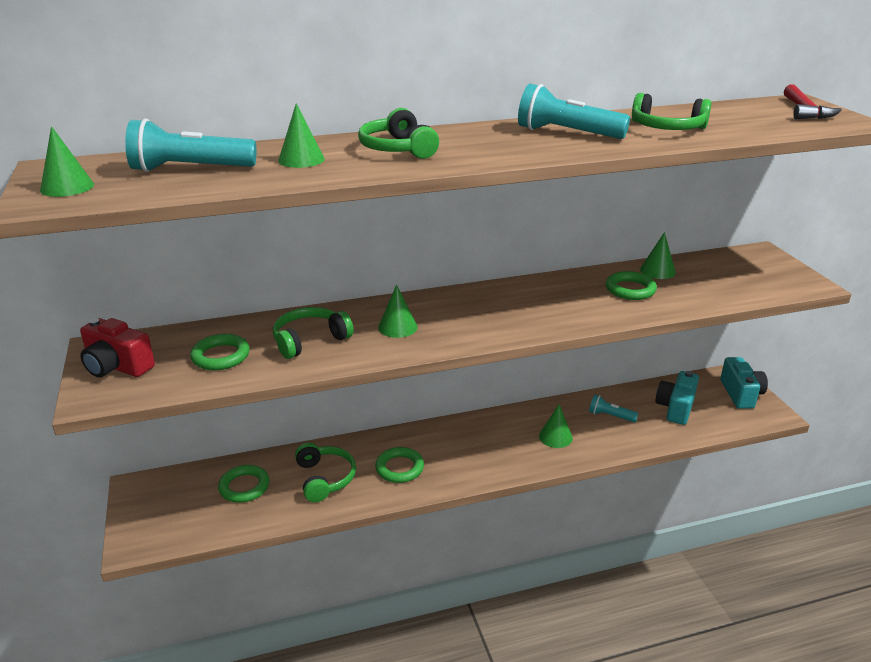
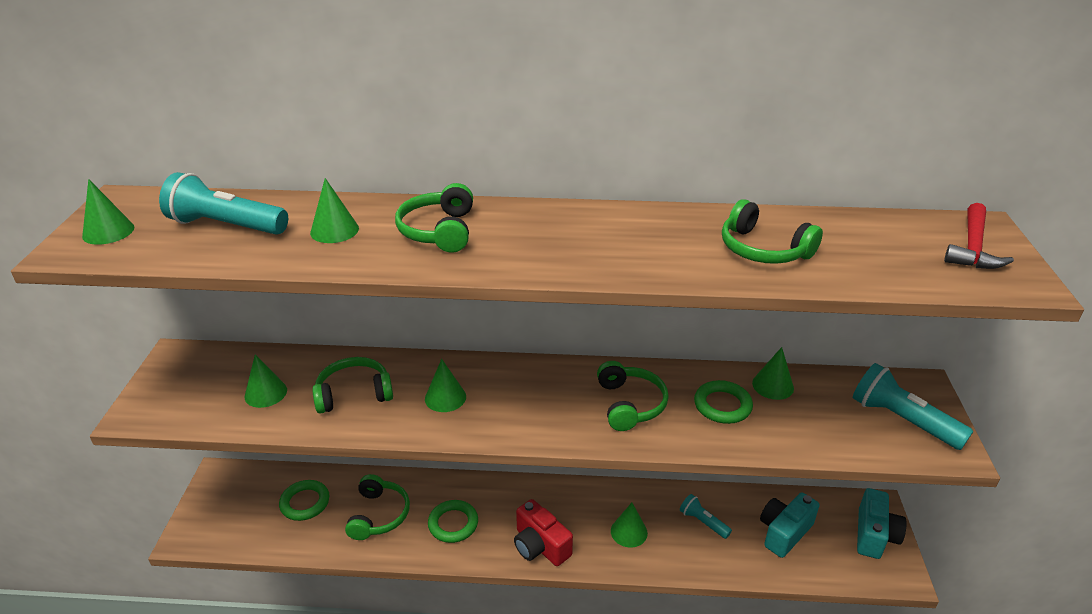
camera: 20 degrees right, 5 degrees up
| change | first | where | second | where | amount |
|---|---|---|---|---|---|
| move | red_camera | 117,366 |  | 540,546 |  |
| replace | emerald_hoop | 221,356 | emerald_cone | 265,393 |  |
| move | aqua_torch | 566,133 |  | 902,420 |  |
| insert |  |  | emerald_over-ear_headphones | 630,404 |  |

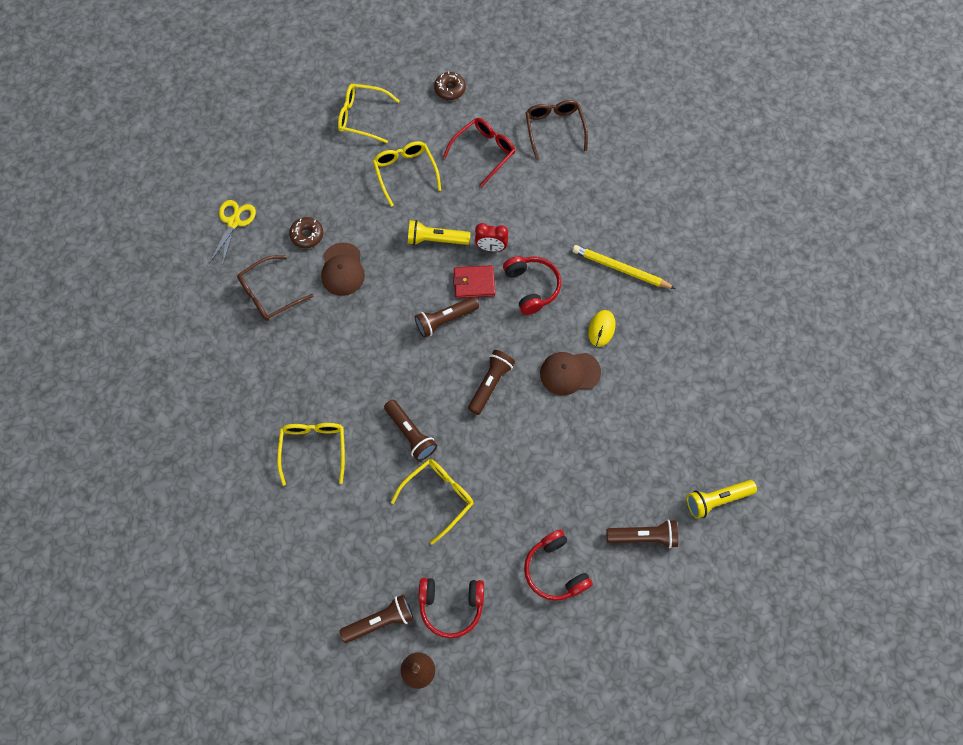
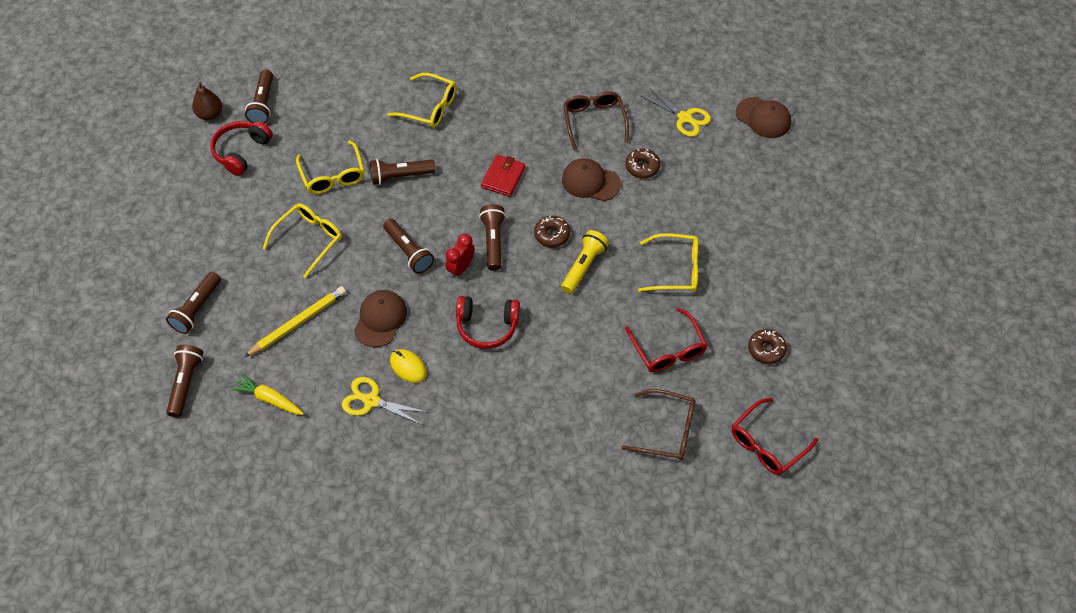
camera: 115 degrees right, 10 degrees down
| change | first | where | second | where | amount |
|---|---|---|---|---|---|
| move | golden_glasses | 362,117 |  | 309,239 |  |
| move | red_billfold | 474,283 |  | 503,177 |  |
| move | red_clock | 491,247 |  | 461,268 |  |
| delete | red_over-ear_headphones | 555,570 |  |  |  |
| move | golden_lead_pencil | 620,269 |  | 298,322 |  |
| recolor | golden_torch | 717,500 | brown_torch | 186,383 |  |
| insert |  |  | golden_root_vegetable | 269,399 |  |
| insert |  |  | golden_shears | 371,401 |  |
| insert |  |  | brown_doughnut | 552,235 |  |
| insert |  |  | red_glasses | 767,444 |  |
| insert |  |  | brown_peaked_cap | 763,118 |  |

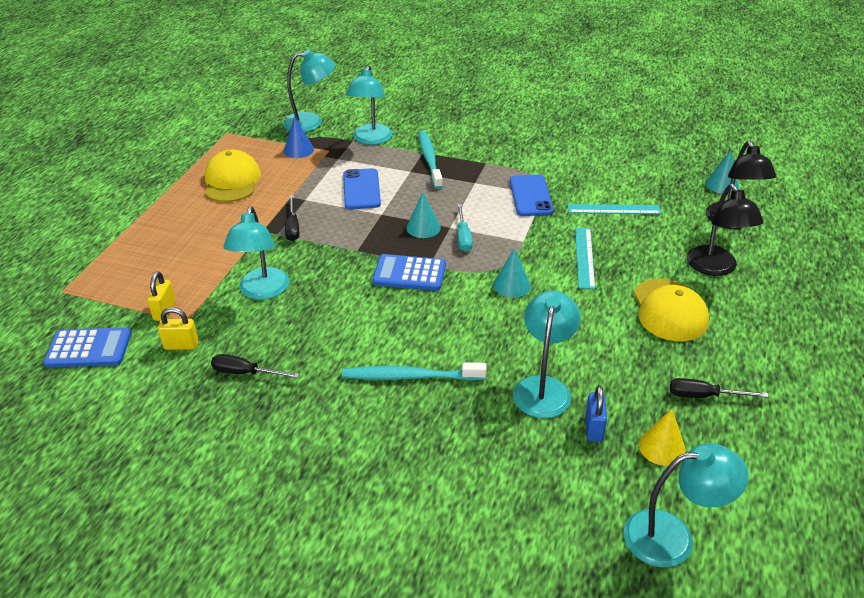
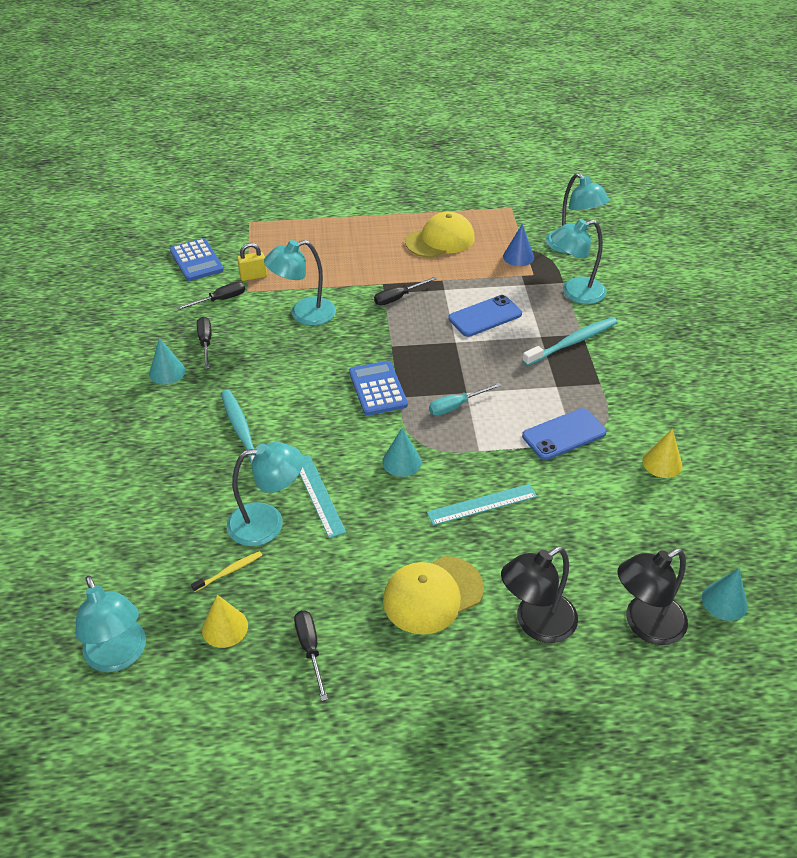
camera: 65 degrees right, 5 degrees up
| change | first | where | second | where | amount |
|---|---|---|---|---|---|
| replace | golden_lock | 181,345 | jet-black_flat_screwdriver | 220,300 |  |
| move | aqua_cone | 423,227 |  | 167,372 |  |
| move | aqua_measuring_stick | 613,209 |  | 319,495 |  |
| replace | blue_lock | 593,428 | golden_dental_brush | 229,571 |  |
| insert |  |  | golden_cone | 662,463 |  |

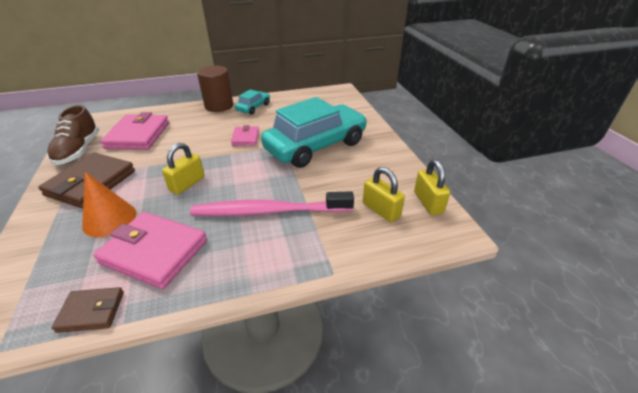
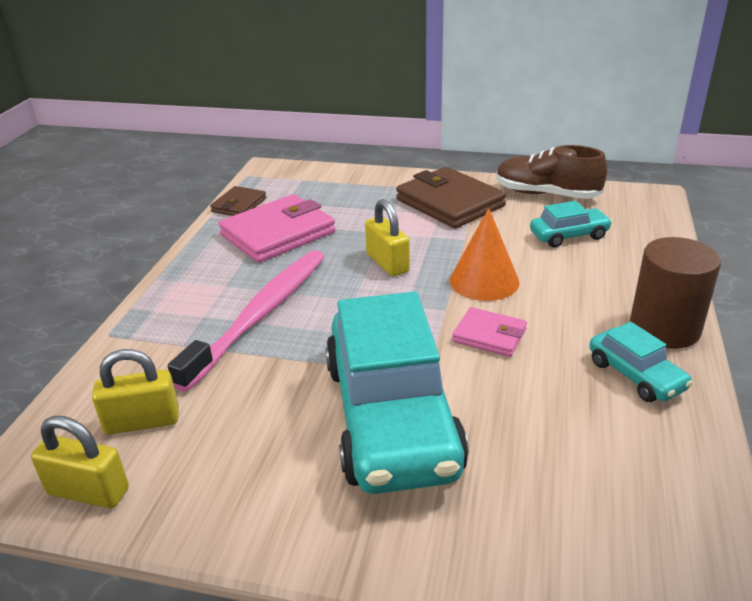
camera: 120 degrees right, 5 degrees down
| change | first | where | second | where | amount |
|---|---|---|---|---|---|
| move | orange-coloured_cone | 109,219 |  | 484,281 |  |
| replace | pink_billfold | 138,135 | aqua_car | 569,235 |  |

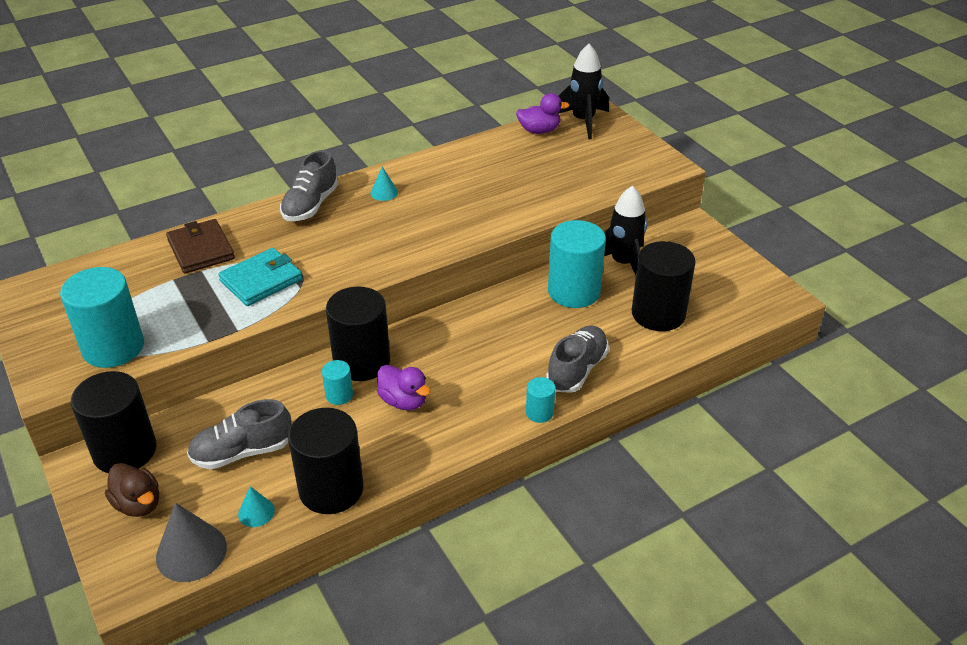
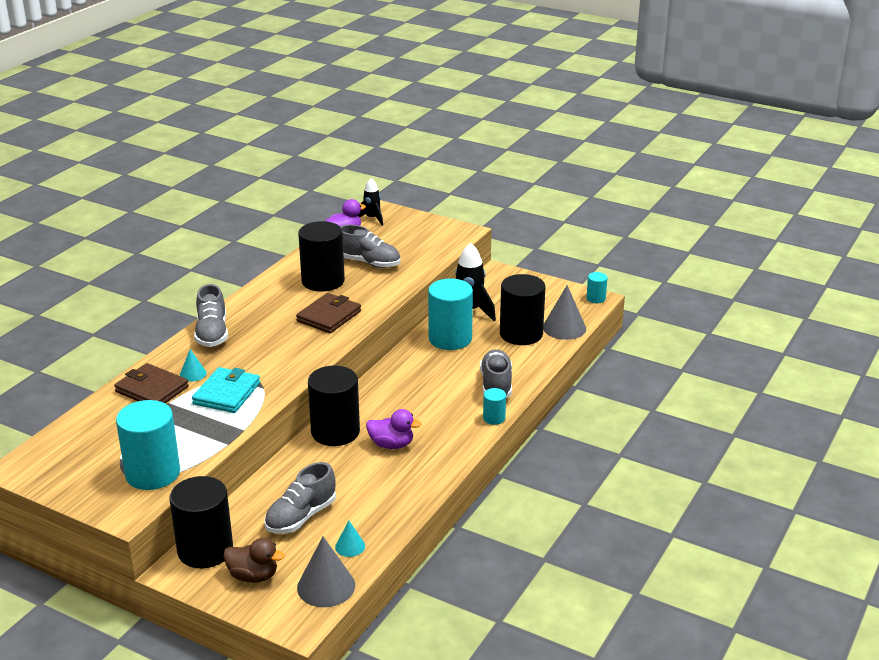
camera: 30 degrees left, 10 degrees down
| change | first | where | second | where | amount |
|---|---|---|---|---|---|
| move | jet-black_solid_cylinder | 331,489 |  | 323,281 |  |
| move | aqua_solid_cylinder | 339,395 |  | 596,298 |  |
| move | aqua_cone | 384,192 |  | 193,374 |  |
| resize | jet-black_toy_rocket | 583,121 |  | 372,218 | x0.62 |
| insert |  |  | brown_billfold | 329,316 |  |
| insert |  |  | grey_shoe | 369,263 |  |
| insert |  |  | grey_cone | 564,328 |  |

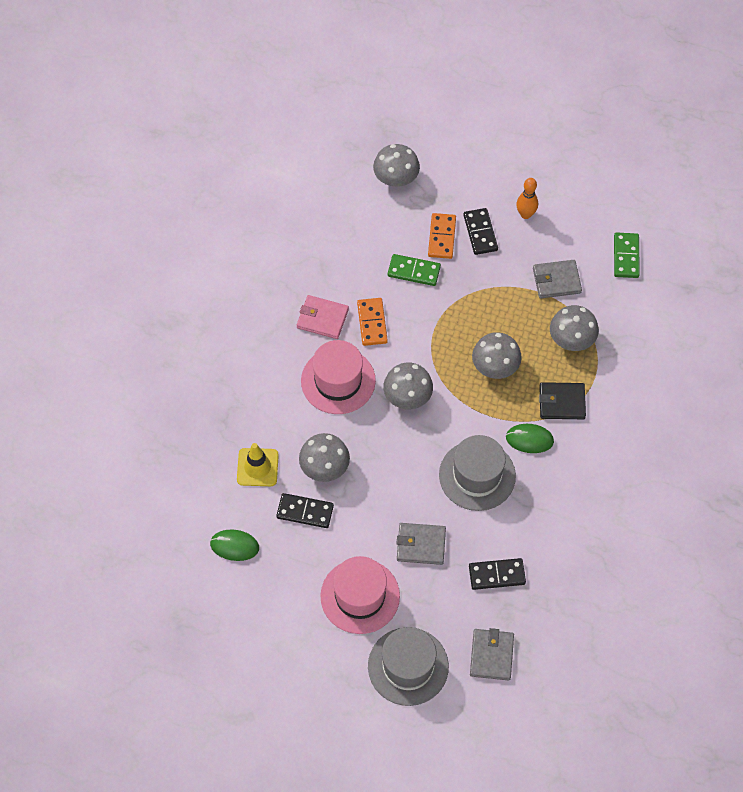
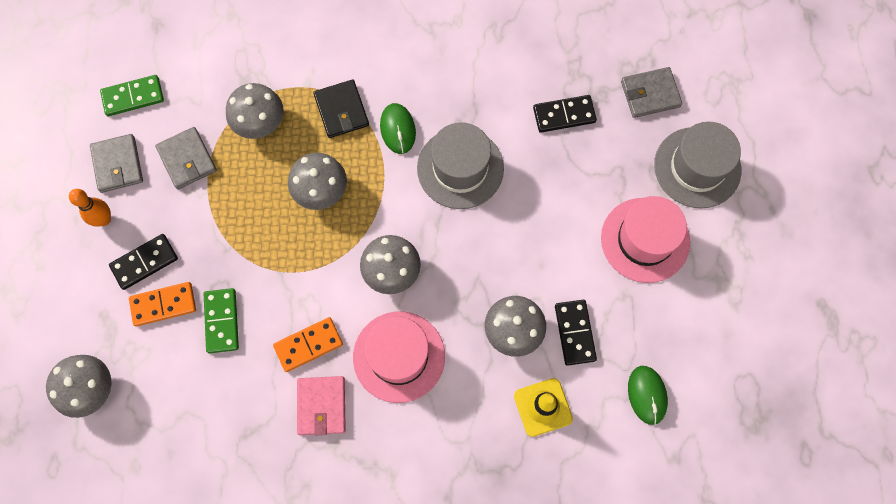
camera: 110 degrees left, 10 degrees up
| change | first | where | second | where | amount |
|---|---|---|---|---|---|
| move | grey_billfold | 421,545 |  | 118,165 |  |
| rotate | jet-black_domino_tile | 497,575 |  | 564,115 | 75 degrees counterclockwise |

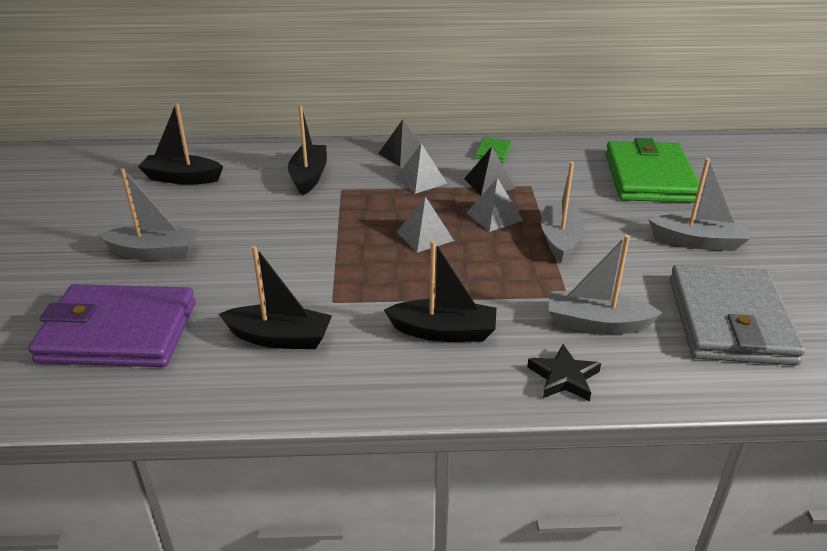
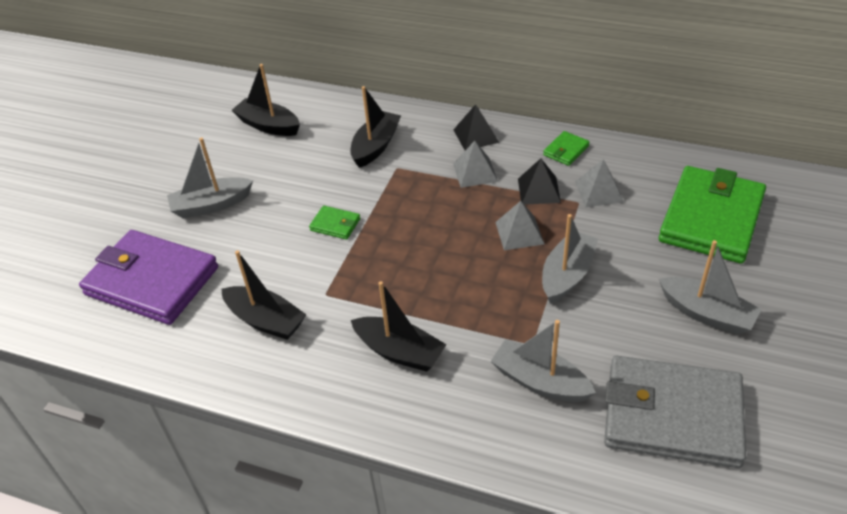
camera: 25 degrees right, 10 degrees up
| change | first | where | second | where | amount |
|---|---|---|---|---|---|
| rotate | grey_toy_boat | 154,252 |  | 211,205 | 135 degrees clockwise |
| move | grey_pyramid | 425,236 |  | 599,191 |  |
| delete | jet-black_five-pointed_star | 564,377 |  |  |  |
| rotate | grey_billfold | 729,320 |  | 672,415 | 75 degrees clockwise |
| insert |  |  | emerald_billfold | 335,224 |  |

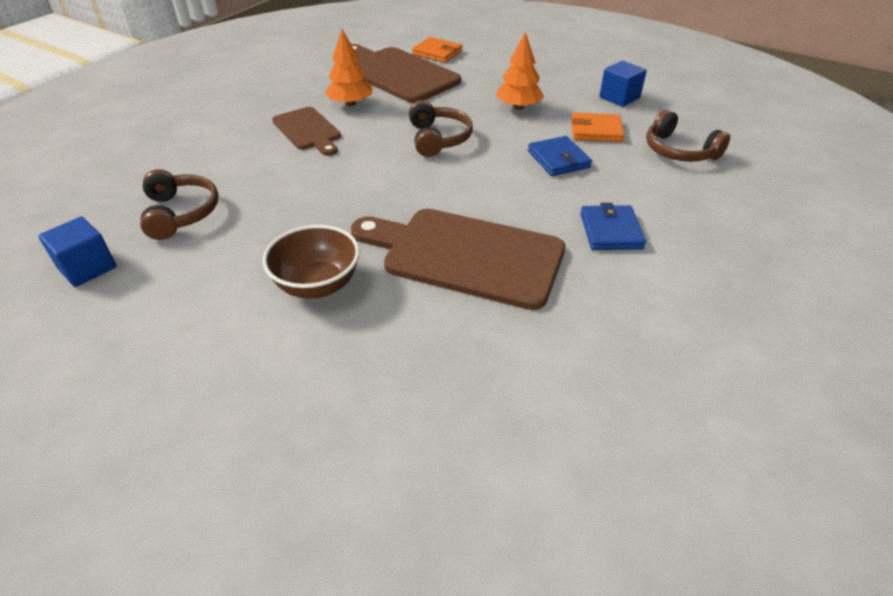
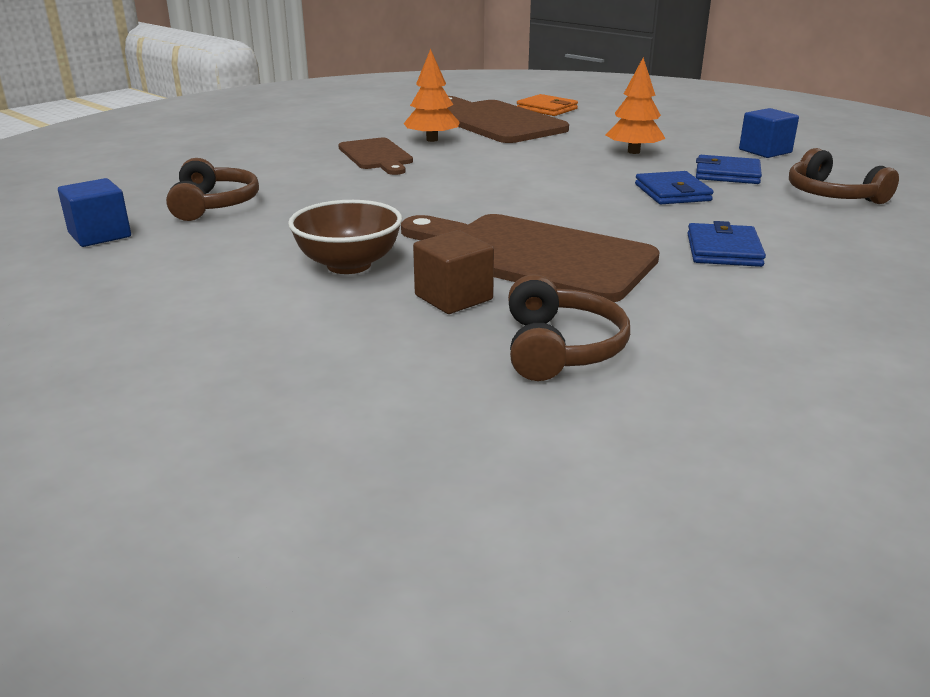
camera: 10 degrees right, 15 degrees down
| change | first | where | second | where | amount |
|---|---|---|---|---|---|
| move | brown_over-ear_headphones | 438,139 |  | 560,348 |  |
| recolor | orange-coloured_billfold | 596,131 | blue_billfold | 727,174 |  |
| insert |  |  | brown_block | 453,297 |  |

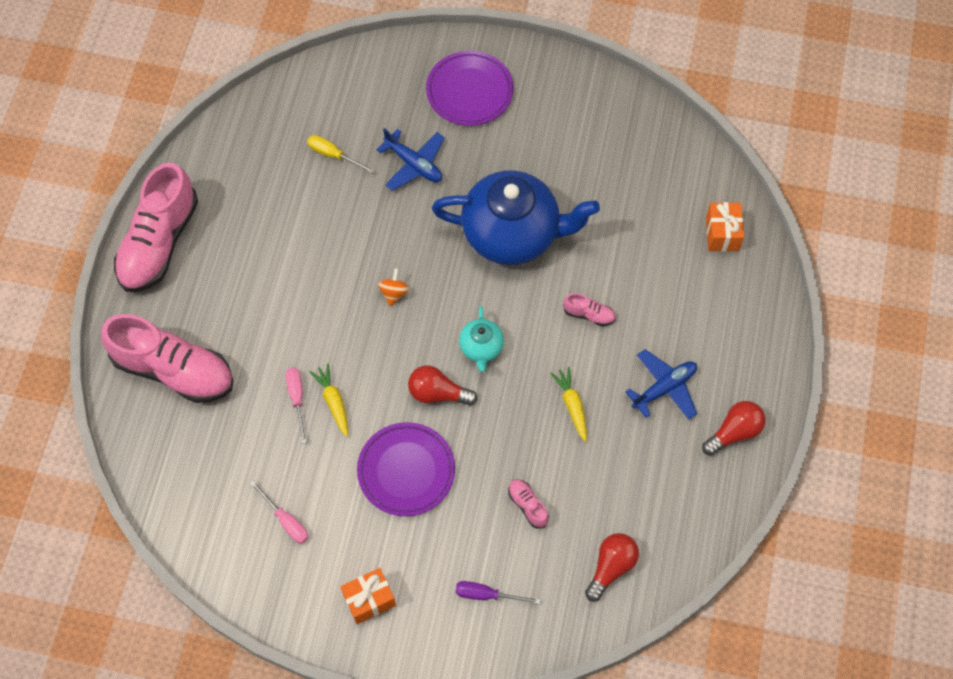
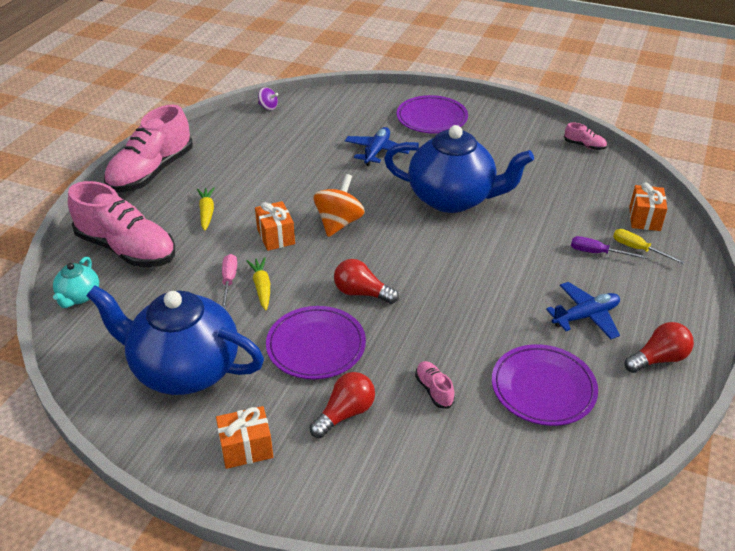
camera: 10 degrees right, 25 degrees down
| change | first | where | second | where | amount |
|---|---|---|---|---|---|
| replace | pink_flat_screwdriver | 286,521 | blue_tea_pot | 184,369 |  |
| move | golden_flat_screwdriver | 333,155 |  | 638,249 |  |
| rotate | blue_aeroplane | 414,164 |  | 376,151 | 120 degrees counterclockwise |
| resize | orange-coloured_spinning_top | 394,293 |  | 339,223 | x1.87 |
| move | royal_purple_flat_screwdriver | 486,595 |  | 597,253 |  |
| move | aqua_tea_pot | 481,348 |  | 79,297 |  |
| move | golden_root_vegetable | 572,405 |  | 207,212 |  |
| move | pink_shoe | 589,314 |  | 584,145 |  |
| move | red_light_bulb | 611,567 |  | 345,413 |  |
| insert |  |  | orange-coloured_gift | 276,236 |  |
| insert |  |  | royal_purple_spinning_top | 268,107 |  |
| insert |  |  | royal_purple_plate | 543,388 |  |

